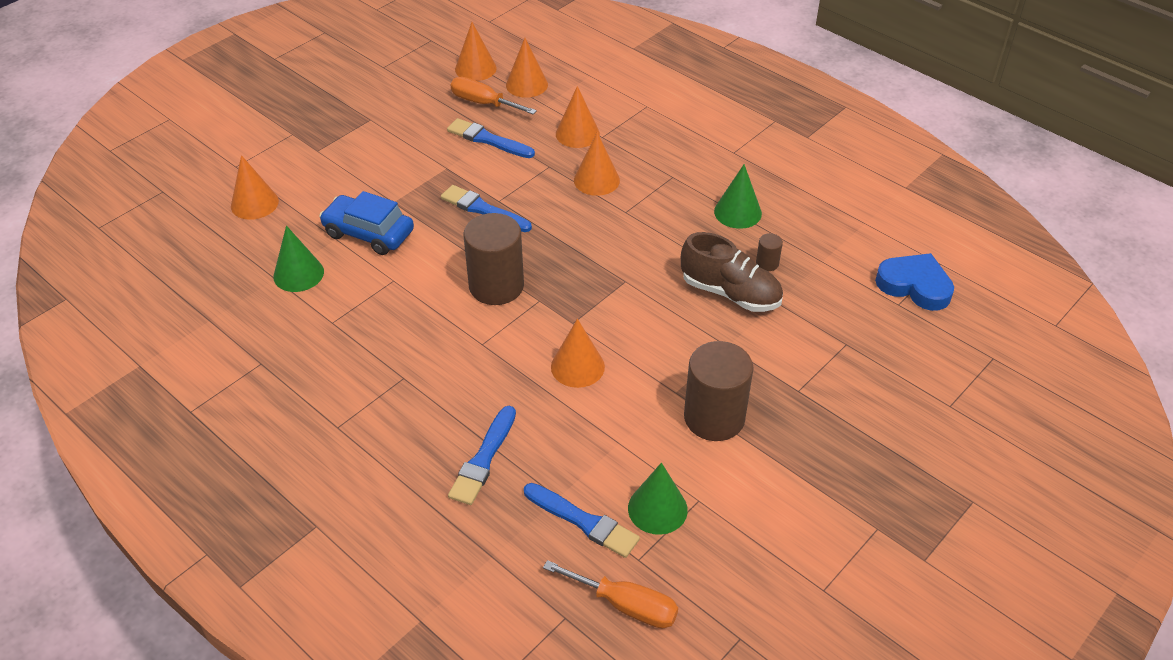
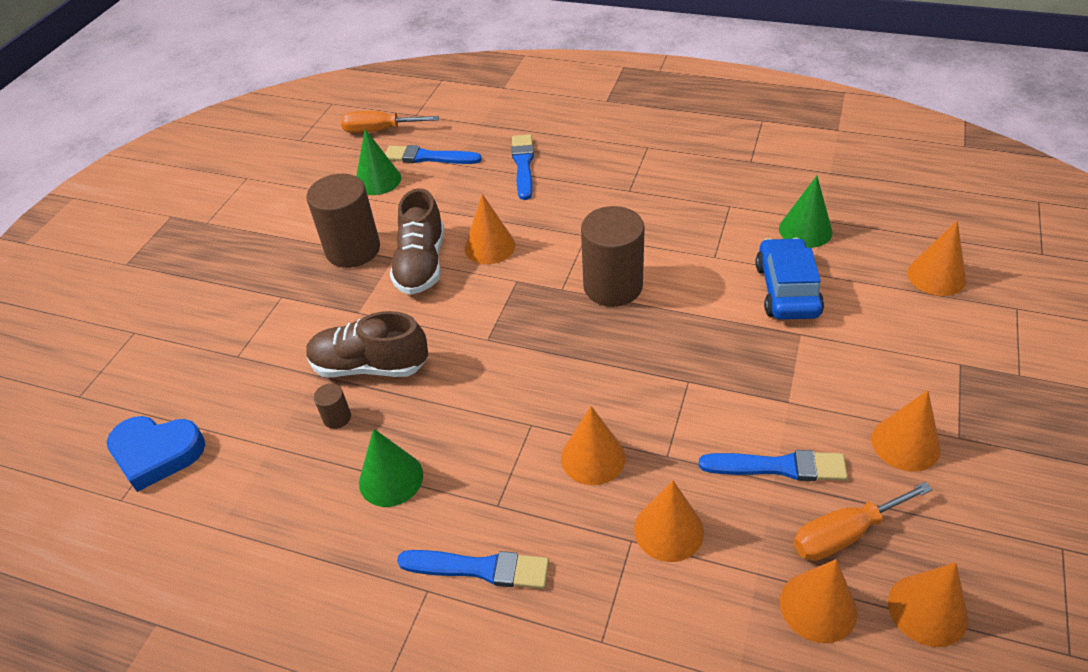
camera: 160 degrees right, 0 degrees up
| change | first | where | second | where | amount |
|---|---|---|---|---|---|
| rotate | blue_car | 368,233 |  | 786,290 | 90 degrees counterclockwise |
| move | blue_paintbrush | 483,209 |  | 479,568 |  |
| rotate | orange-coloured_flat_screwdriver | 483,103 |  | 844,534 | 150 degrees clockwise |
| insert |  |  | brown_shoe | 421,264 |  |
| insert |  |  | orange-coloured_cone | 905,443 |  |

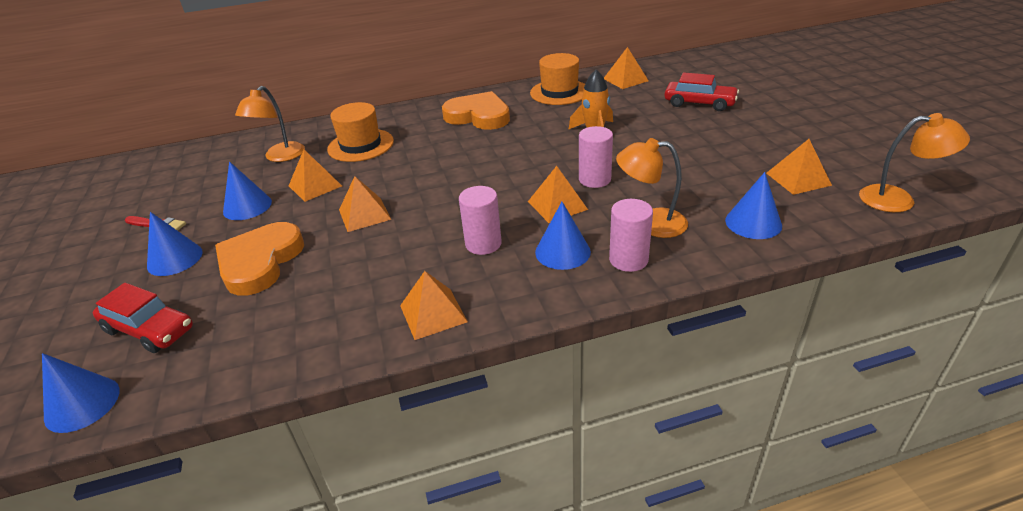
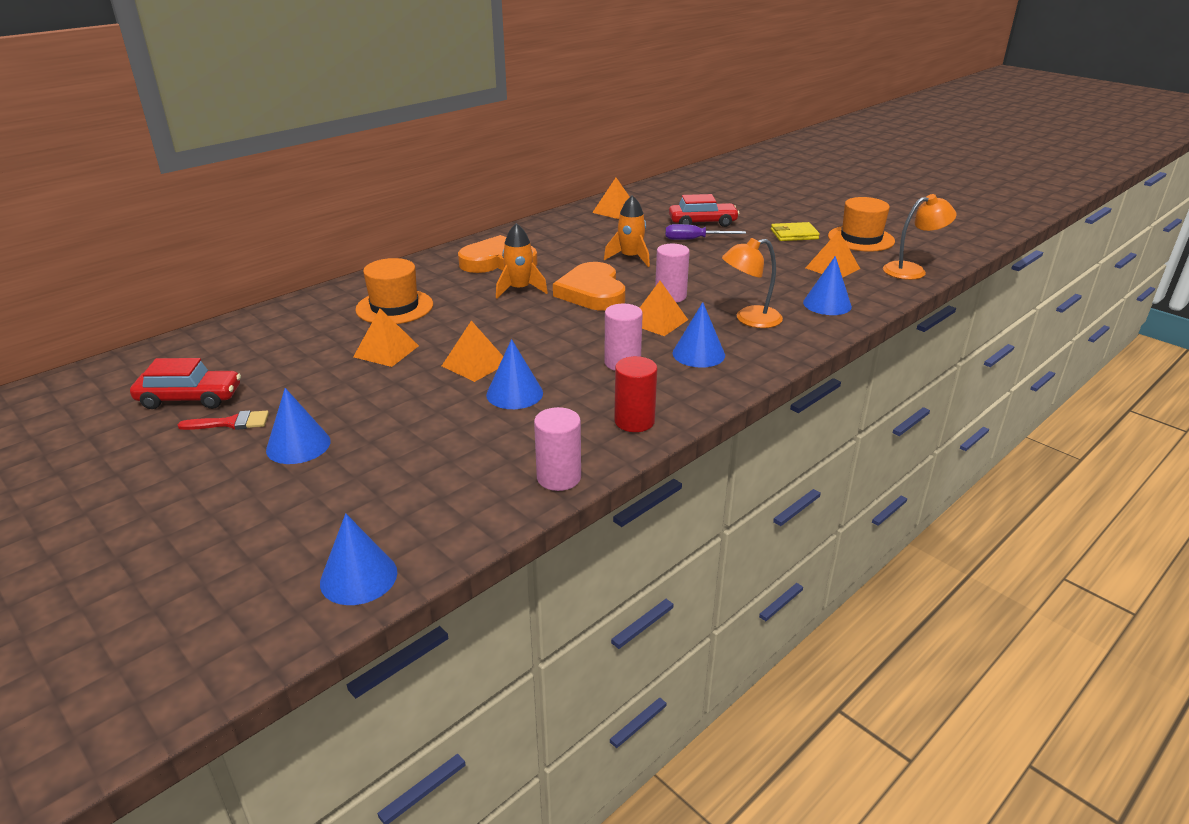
camera: 30 degrees left, 5 degrees down
| change | first | where | second | where | amount |
|---|---|---|---|---|---|
| move | red_car | 149,330 |  | 190,398 |  |
| move | orange-coloured_heart | 260,262 |  | 592,292 |  |
| move | blue_cone | 247,206 |  | 514,393 |  |
| delete | orange-coloured_desk_lamp | 280,157 |  |  |  |
| replace | orange-coloured_pyramid | 433,313 | red_solid_cylinder | 634,421 |  |
| move | orange-coloured_tall_hat | 559,92 |  | 861,239 |  |
| move | pink_solid_cylinder | 628,260 |  | 559,477 |  |
| insert |  |  | orange-coloured_toy_rocket | 519,289 |  |
| insert |  |  | royal_purple_flat_screwdriver | 694,239 |  |
| insert |  |  | golden_billfold | 794,234 |  |

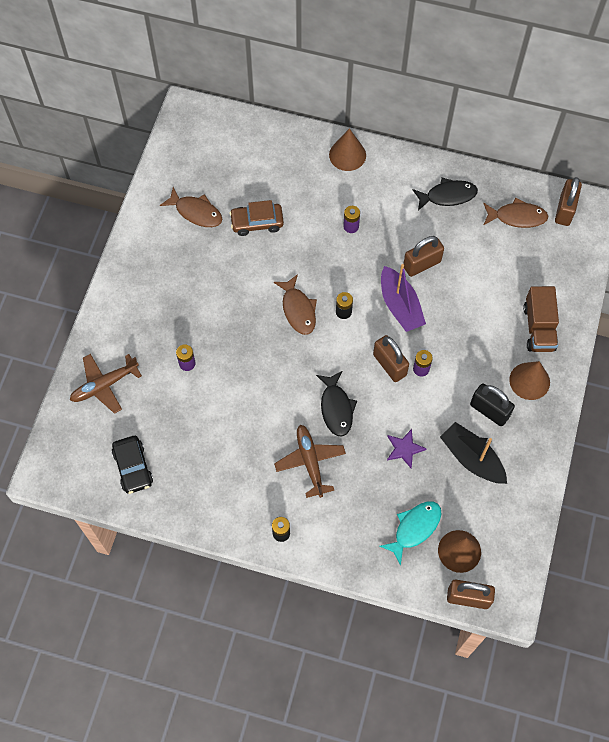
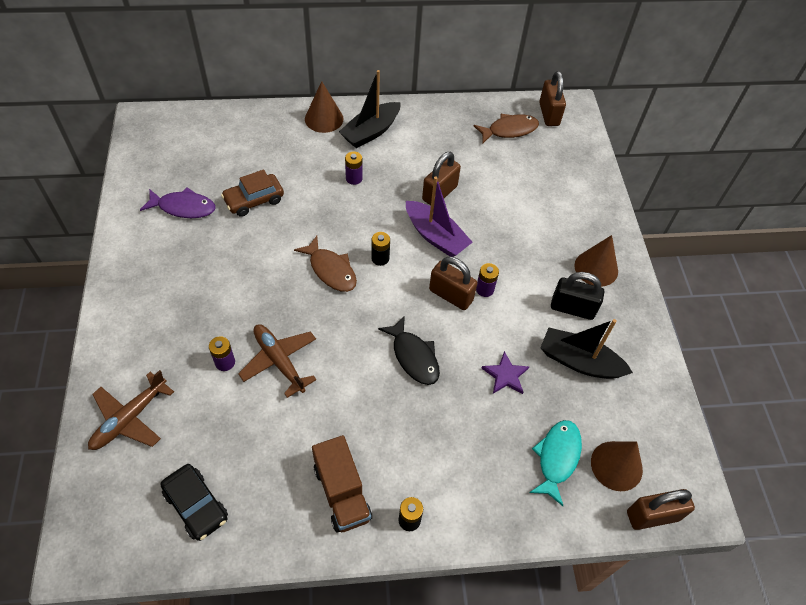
camera: 25 degrees left, 10 degrees down
| change | first | where | second | where | amount |
|---|---|---|---|---|---|
| recolor | brown_fish_figure | 196,212 | royal_purple_fish_figure | 183,207 |  |
| move | brown_aeroplane | 310,462 |  | 279,361 |  |
| delete | jet-black_fish_figure | 447,196 |  |  |  |
| move | brown_truck | 538,328 |  | 342,493 |  |
| insert |  |  | jet-black_toy_boat | 371,132 |  |

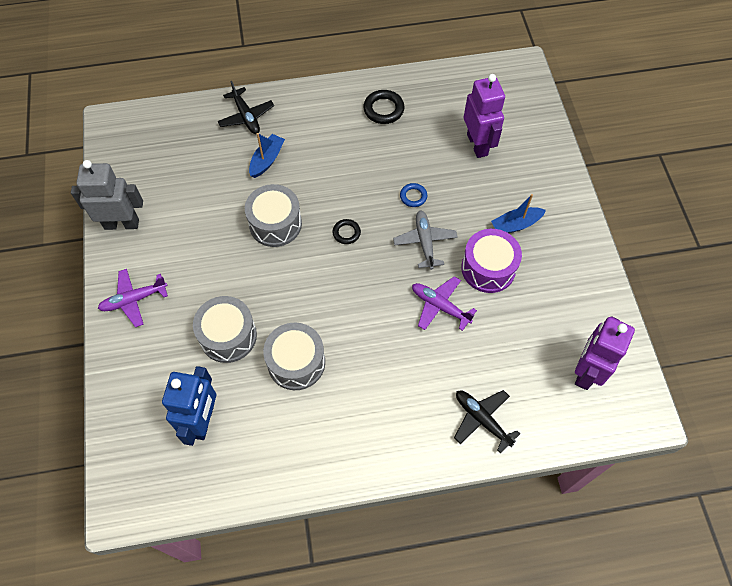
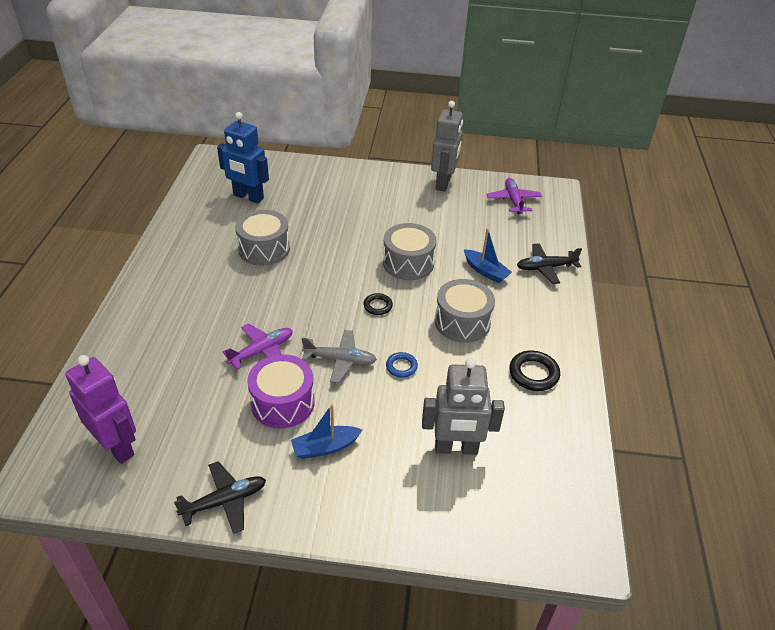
camera: 105 degrees right, 20 degrees down
| change | first | where | second | where | amount |
|---|---|---|---|---|---|
| move | royal_purple_aeroplane | 134,300 |  | 513,200 |  |
| move | grey_toy_drum | 228,336 |  | 462,322 |  |
| move | jet-black_aeroplane | 482,419 |  | 225,501 |  |
| recolor | royal_purple_robot | 477,144 | grey_robot | 456,448 |  |
| rotate | blue_toy_boat | 515,225 |  | 325,447 | 105 degrees counterclockwise |

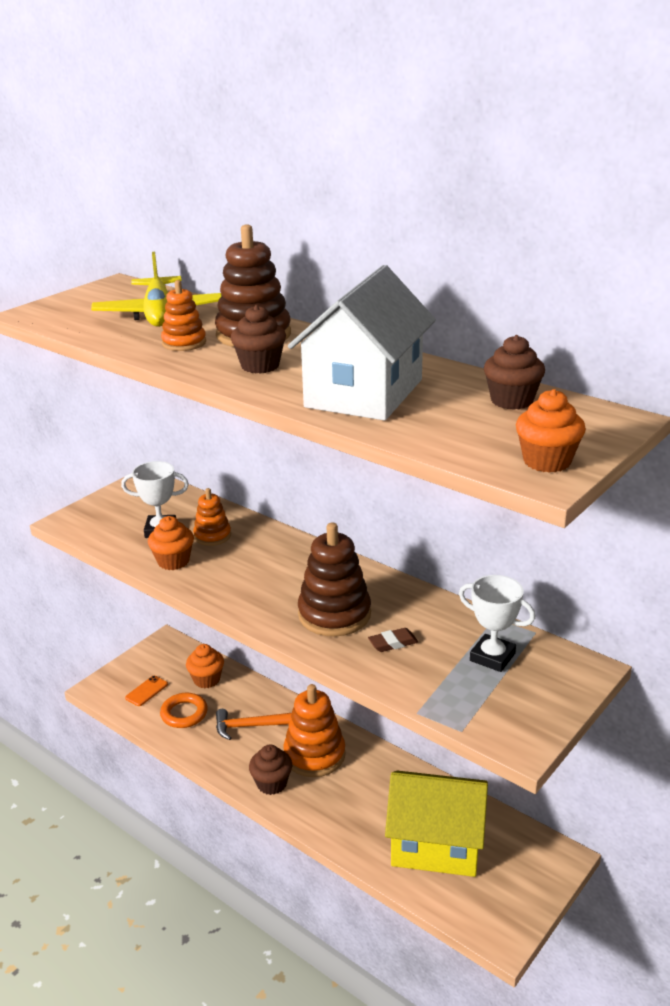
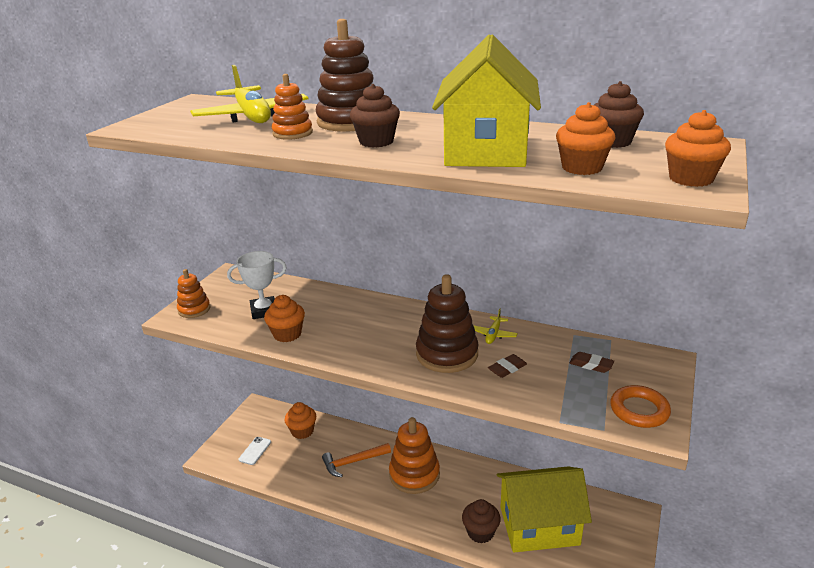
camera: 15 degrees left, 0 degrees up
| change | first | where | second | where | amount |
|---|---|---|---|---|---|
| recolor | orange-coloured_smartphone | 146,691 | pure_white_smartphone | 255,451 |  |
| move | orange-coloured_hoop | 184,713 |  | 639,410 |  |
| move | orange-coloured_stacking_toy | 212,536 |  | 194,309 |  |
| move | brown_muffin | 272,783 |  | 480,532 |  |
| recolor | pure_white_house | 364,393 | golden_house | 486,150 |  |
| replace | pure_white_award_cup | 492,657 | brown_gum_eraser | 591,365 |  |
| insert |  |  | golden_aeroplane | 493,334 |  |
| insert |  |  | orange-coloured_muffin | 582,168 |  |

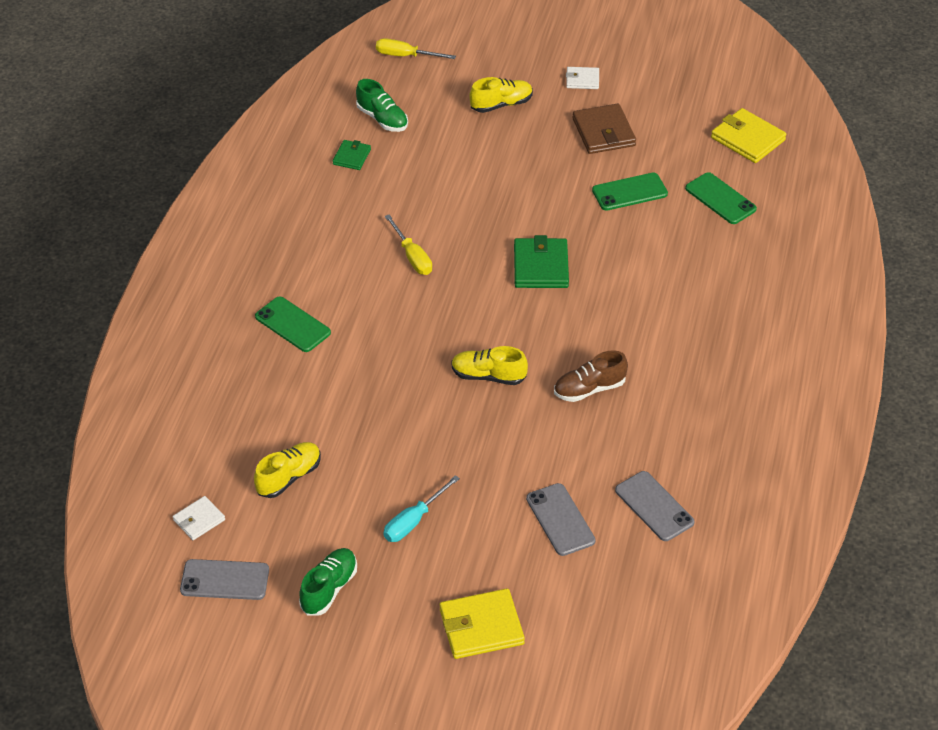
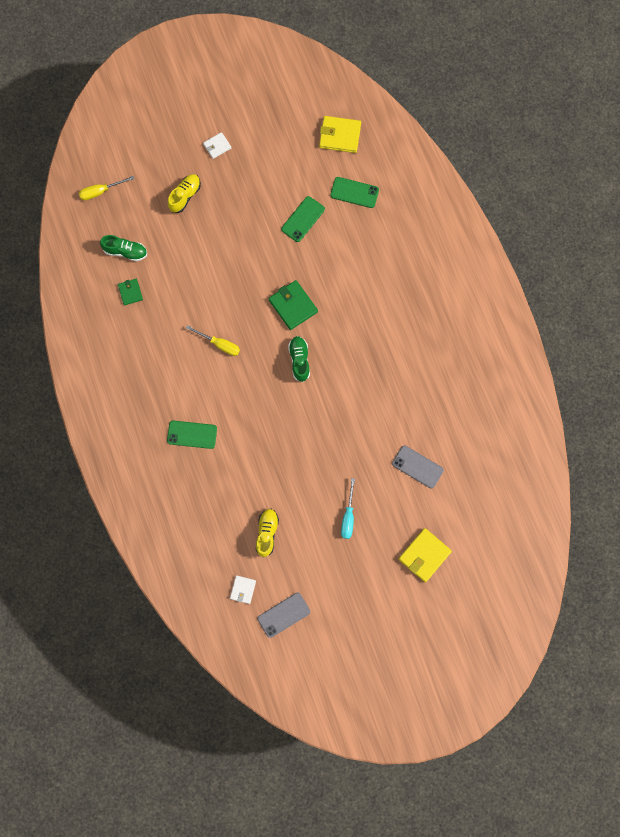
camera: 35 degrees left, 30 degrees up
| change | first | where | second | where | amount |
|---|---|---|---|---|---|
| move | emerald_shoe | 329,589 |  | 299,360 |  |
| delete | golden_shoe | 488,376 |  |  |  |
| delete | brown_shoe | 589,389 |  |  |  |
| delete | brown_billfold | 603,132 |  |  |  |
| delete | grey_smartphone | 654,506 |  |  |  |

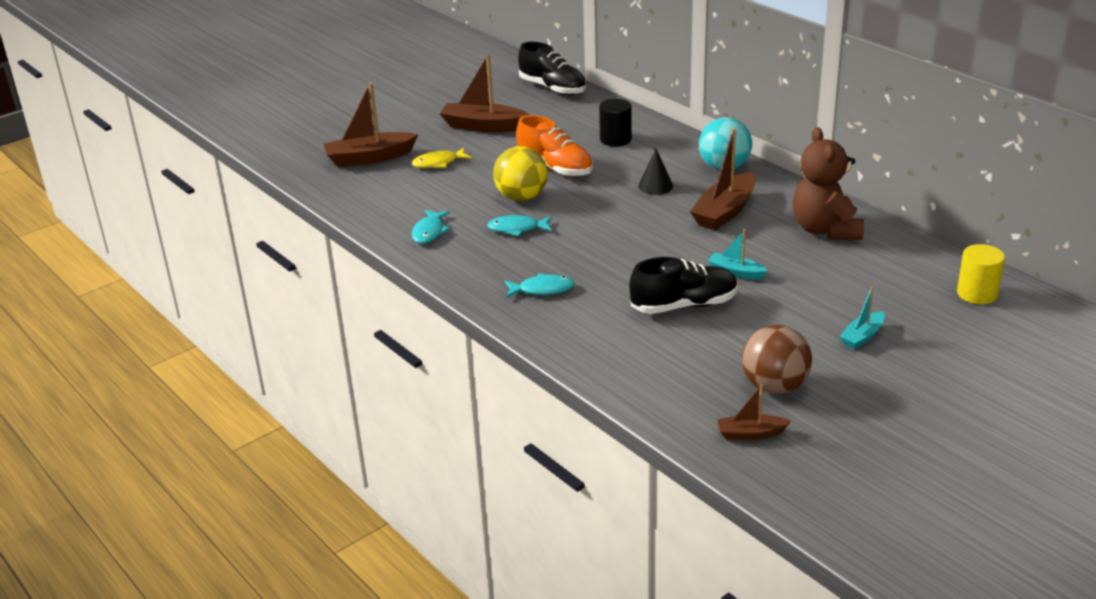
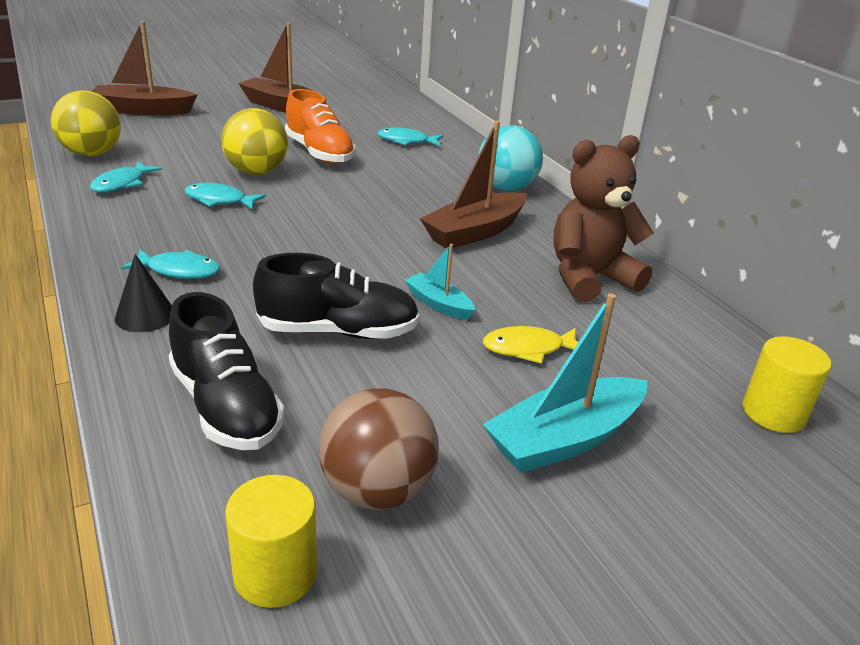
camera: 10 degrees right, 0 degrees up
| change | first | where | second | where | amount |
|---|---|---|---|---|---|
| move | golden_fish_figure | 438,163 |  | 528,349 |  |
| move | jet-black_shoe | 553,88 |  | 226,407 |  |
| replace | jet-black_solid_cylinder | 615,139 | aqua_fish_figure | 406,141 |  |
| move | jet-black_cone | 655,186 |  | 145,315 |  |
| replace | brown_toy_boat | 750,434 | golden_solid_cylinder | 275,574 |  |
| rotate | brown_teddy_bear | 825,230 |  | 589,278 | 60 degrees clockwise |
| resize | aqua_toy_boat | 862,336 |  | 565,439 | x1.83 |
| insert |  |  | golden_sphere | 92,154 |  |

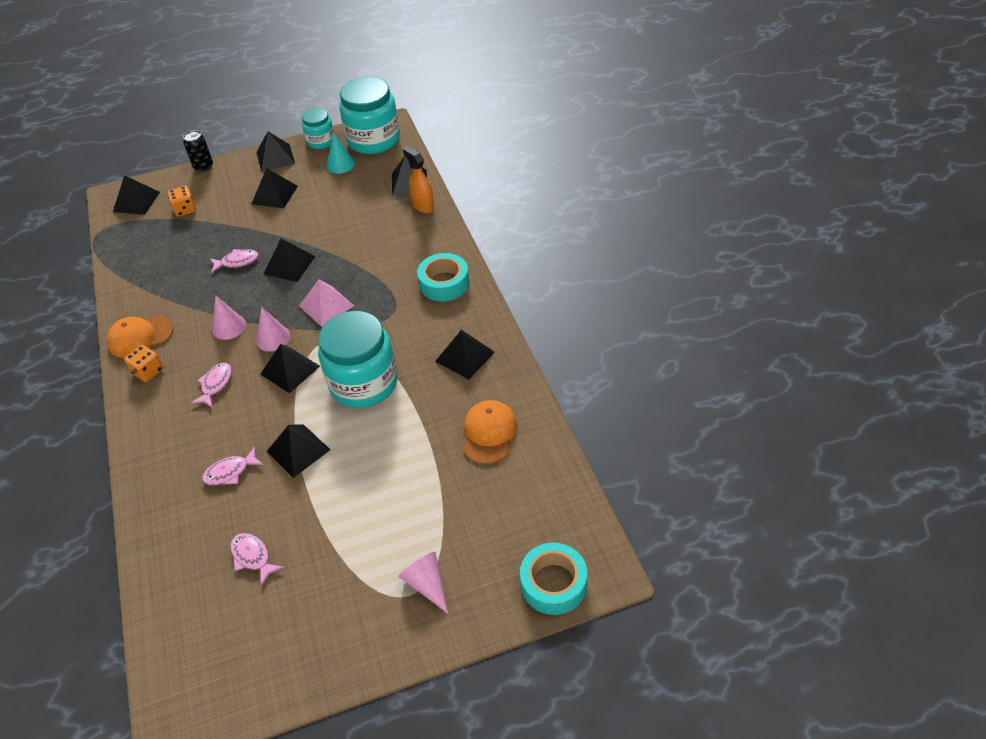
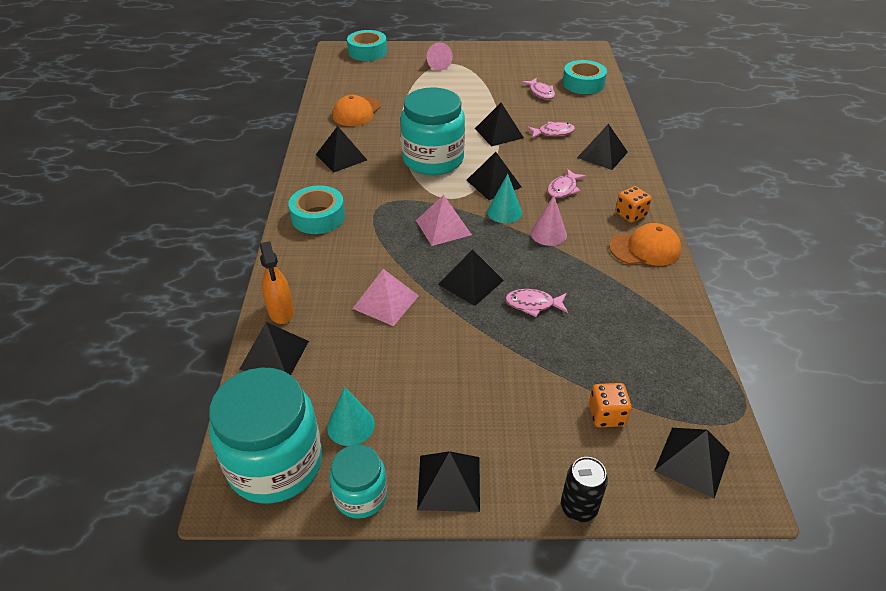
camera: 165 degrees left, 5 degrees down
| change | first | where | second | where | amount |
|---|---|---|---|---|---|
| move | jet-black_pyramid | 274,195 |  | 602,154 |  |
| recolor | pink_cone | 273,338 | aqua_cone | 504,212 |  |
| insert |  |  | pink_pyramid | 386,302 |  |
| insert |  |  | aqua_tape | 583,84 |  |

